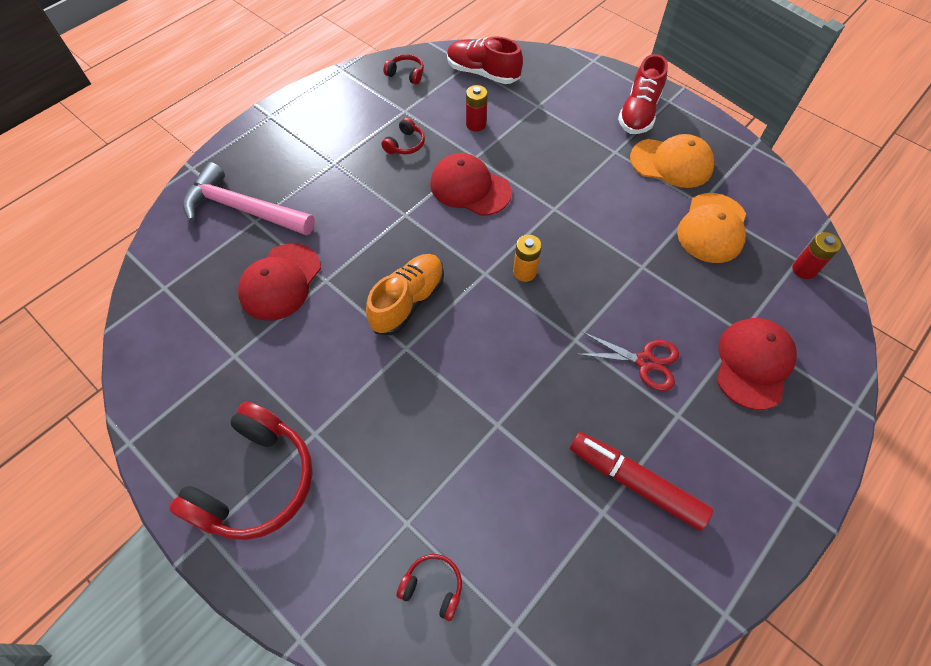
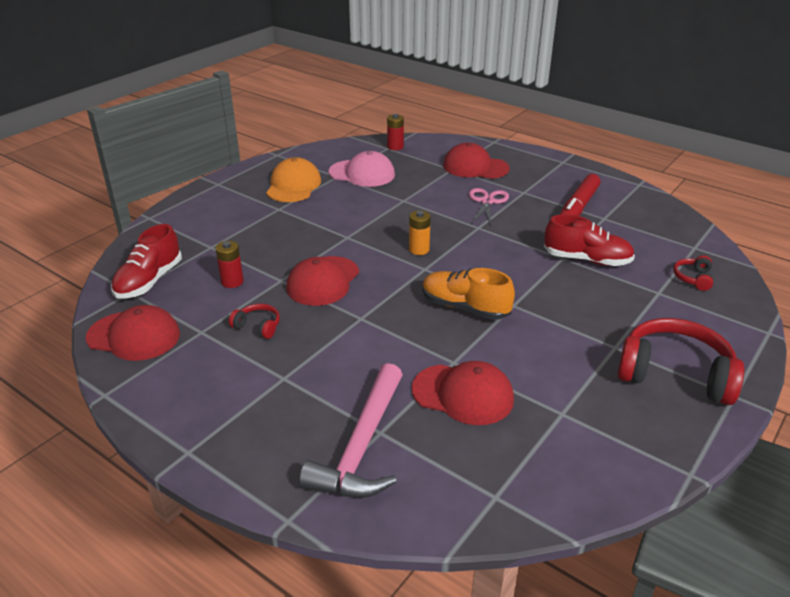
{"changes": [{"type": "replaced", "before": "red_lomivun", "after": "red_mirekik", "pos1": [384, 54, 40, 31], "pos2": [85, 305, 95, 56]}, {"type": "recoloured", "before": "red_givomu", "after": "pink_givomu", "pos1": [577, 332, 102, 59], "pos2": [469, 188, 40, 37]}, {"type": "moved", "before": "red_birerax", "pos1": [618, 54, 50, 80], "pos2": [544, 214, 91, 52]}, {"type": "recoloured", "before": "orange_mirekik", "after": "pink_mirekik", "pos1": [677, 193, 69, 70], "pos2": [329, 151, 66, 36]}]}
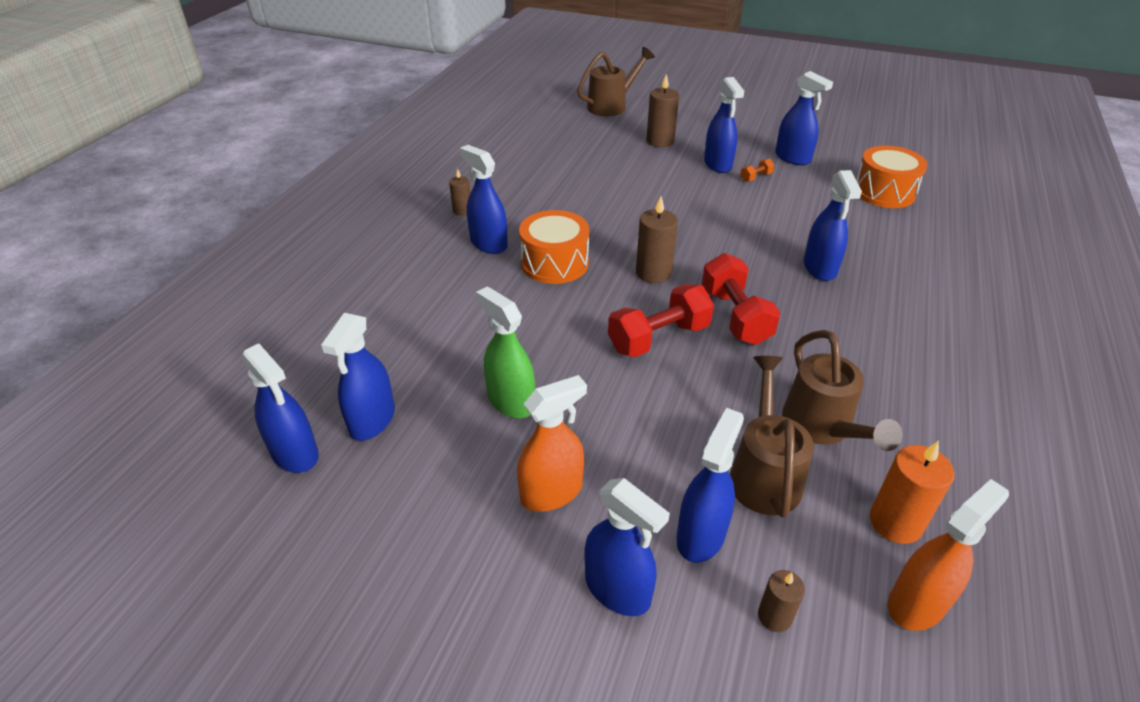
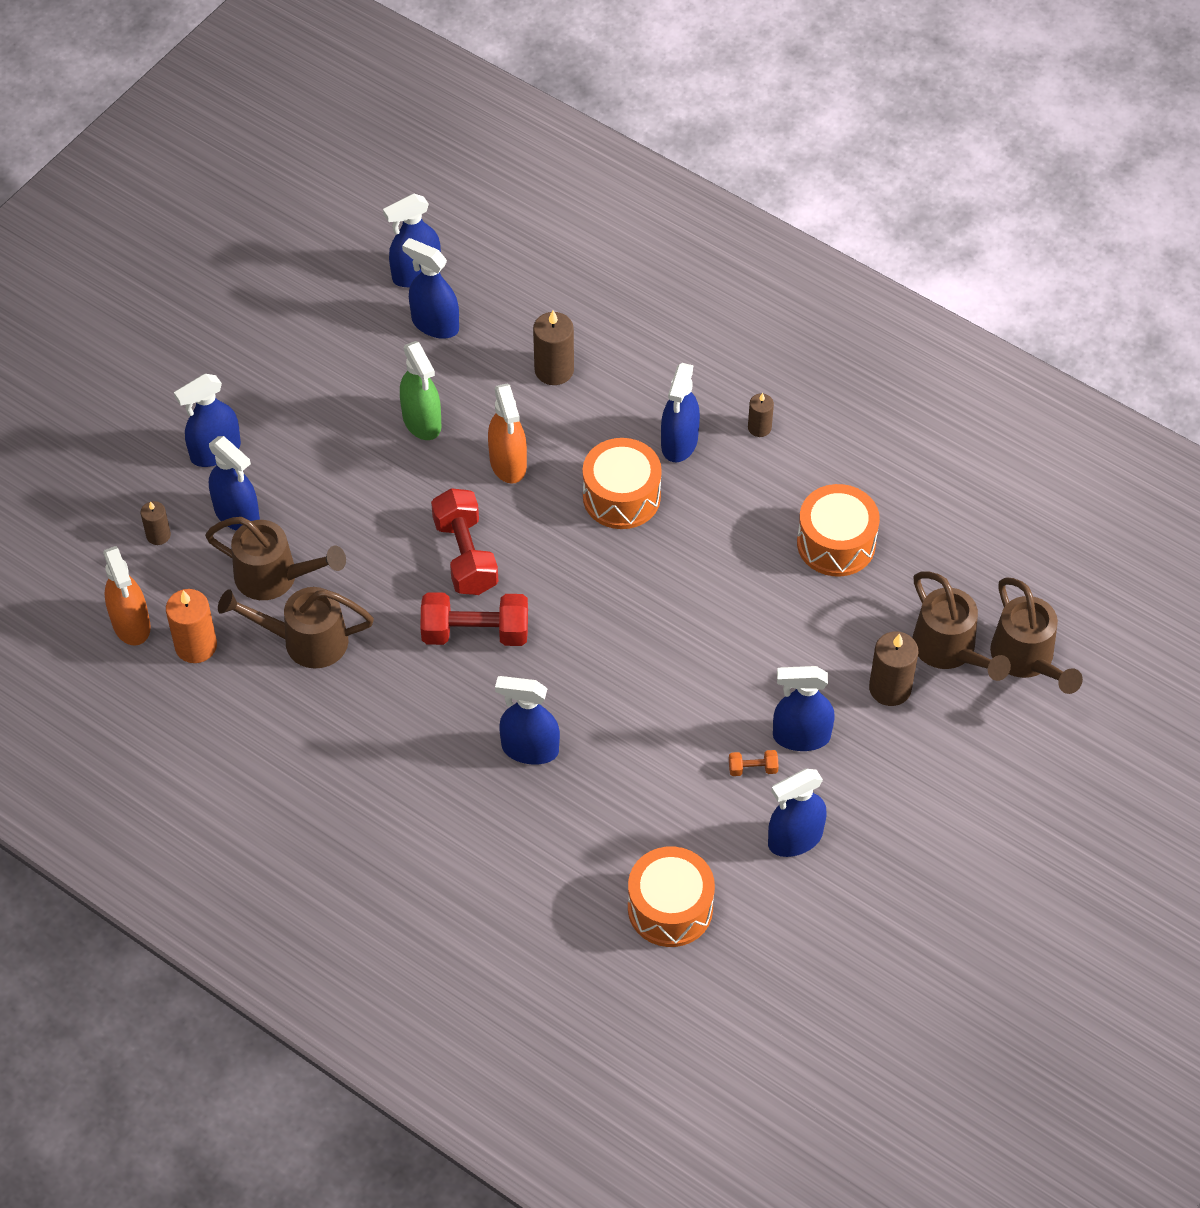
{"changes": [{"type": "turned", "before": "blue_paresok", "pos1": [460, 145, 48, 109], "pos2": [661, 363, 39, 100], "turn": 135}, {"type": "turned", "before": "green_paresok", "pos1": [476, 286, 59, 133], "pos2": [400, 341, 41, 99], "turn": 90}, {"type": "moved", "before": "orange_paresok", "pos1": [517, 375, 70, 137], "pos2": [488, 383, 39, 101]}, {"type": "moved", "before": "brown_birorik", "pos1": [636, 196, 42, 87], "pos2": [533, 310, 41, 75]}, {"type": "turned", "before": "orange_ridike", "pos1": [740, 159, 34, 23], "pos2": [729, 750, 50, 26], "turn": -75}, {"type": "added", "after": "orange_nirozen", "pos2": [797, 484, 83, 92]}, {"type": "added", "after": "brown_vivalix", "pos2": [912, 571, 99, 110]}]}
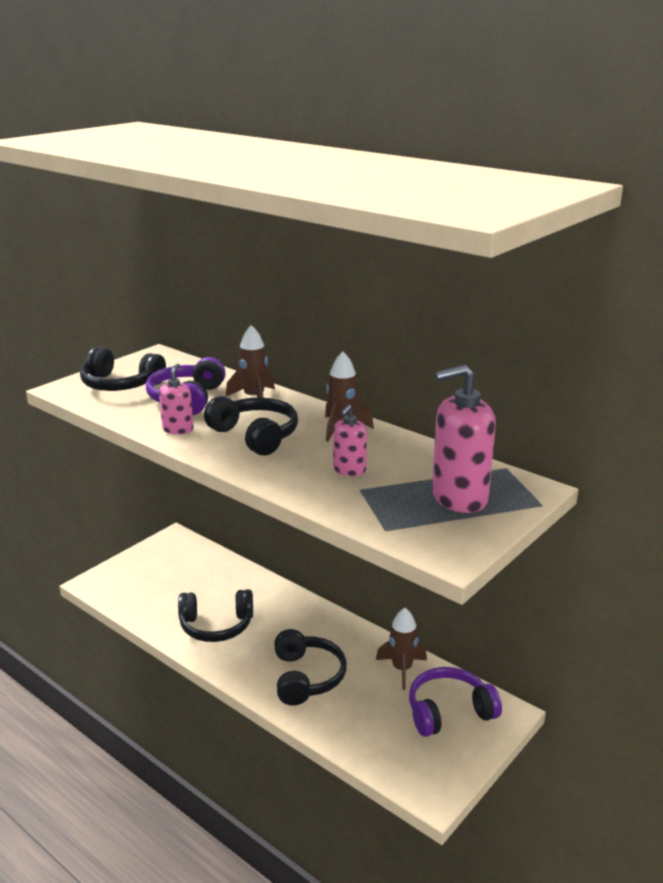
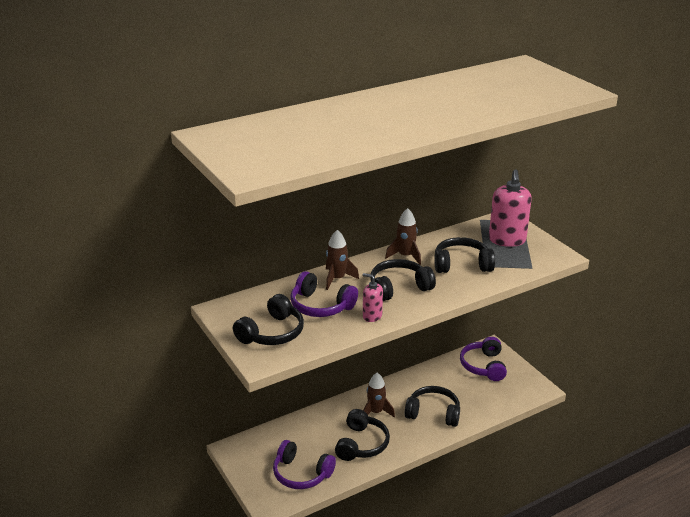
{"changes": [{"type": "replaced", "before": "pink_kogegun", "after": "black_lomivun", "pos1": [333, 404, 34, 72], "pos2": [434, 237, 61, 36]}, {"type": "moved", "before": "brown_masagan", "pos1": [376, 608, 51, 82], "pos2": [363, 373, 32, 45]}, {"type": "added", "after": "purple_lomivun", "pos2": [273, 440, 63, 49]}]}
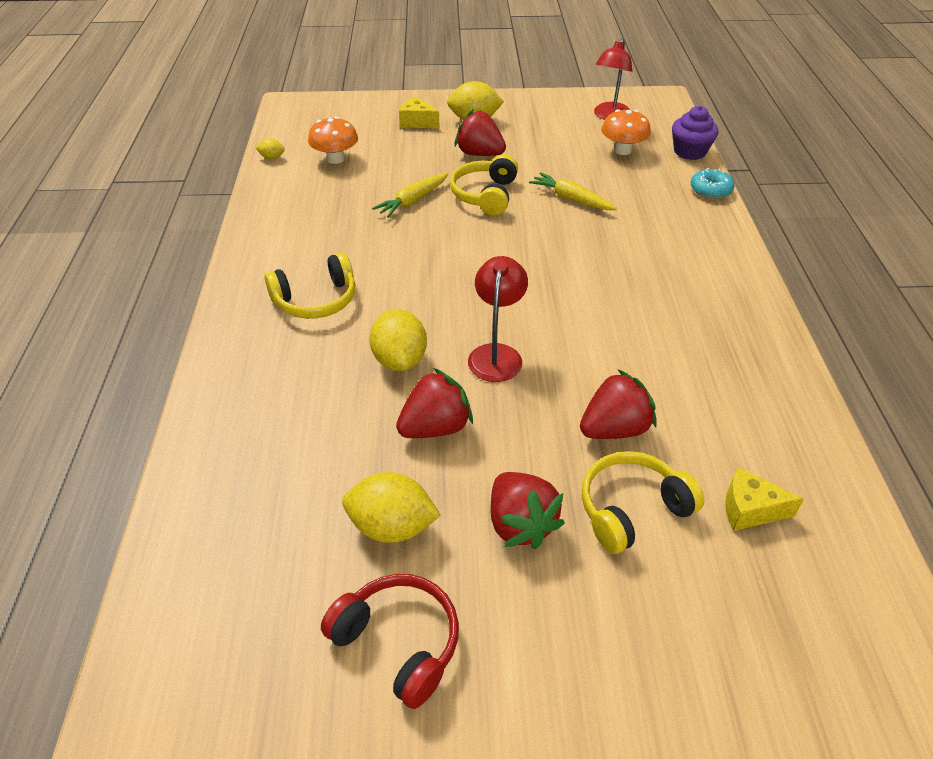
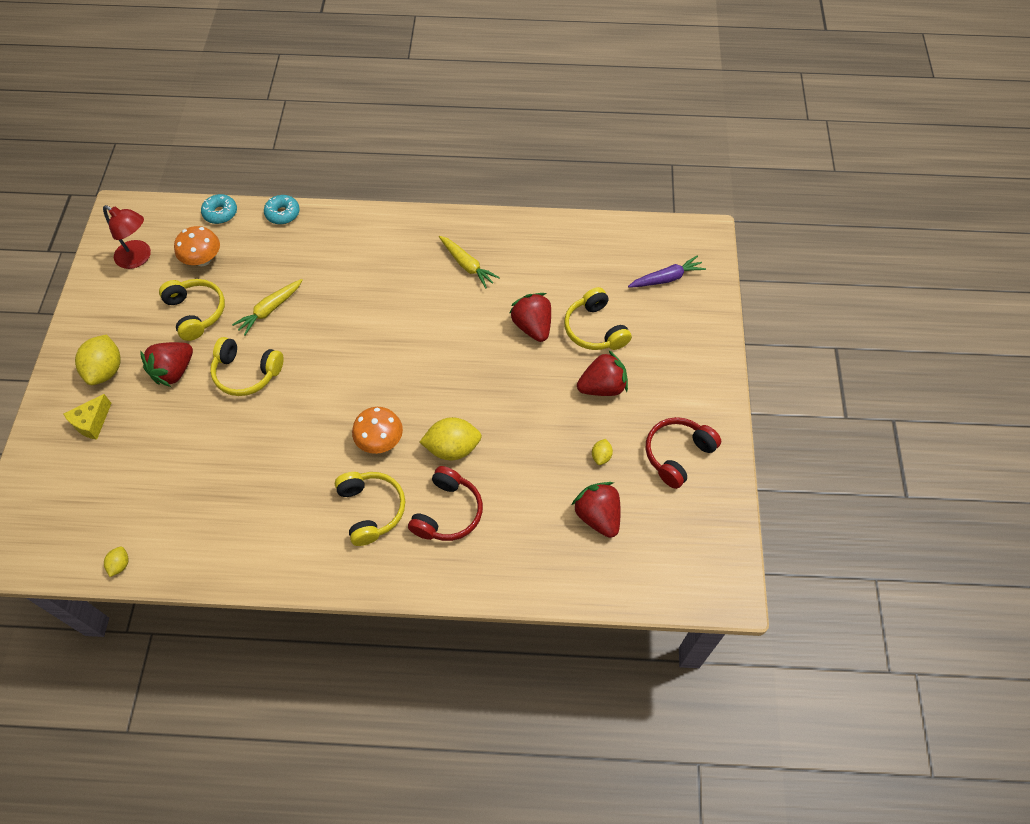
{"changes": [{"type": "moved", "before": "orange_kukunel", "pos1": [308, 117, 50, 47], "pos2": [352, 407, 51, 47]}, {"type": "resized", "before": "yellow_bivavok", "pos1": [342, 472, 99, 71], "pos2": [592, 439, 21, 26], "scale": 0.49}, {"type": "moved", "before": "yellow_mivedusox", "pos1": [372, 173, 76, 45], "pos2": [439, 236, 61, 52]}, {"type": "moved", "before": "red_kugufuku", "pos1": [396, 368, 77, 70], "pos2": [572, 482, 49, 56]}, {"type": "removed", "before": "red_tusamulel", "pos1": [468, 256, 60, 126]}, {"type": "replaced", "before": "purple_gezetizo", "after": "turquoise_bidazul", "pos1": [672, 106, 46, 54], "pos2": [201, 194, 36, 30]}, {"type": "removed", "before": "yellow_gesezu", "pos1": [725, 467, 79, 64]}, {"type": "added", "after": "yellow_lomivun", "pos2": [159, 279, 66, 62]}, {"type": "added", "after": "red_lomivun", "pos2": [408, 466, 75, 75]}, {"type": "added", "after": "purple_mivedusox", "pos2": [628, 255, 78, 33]}]}
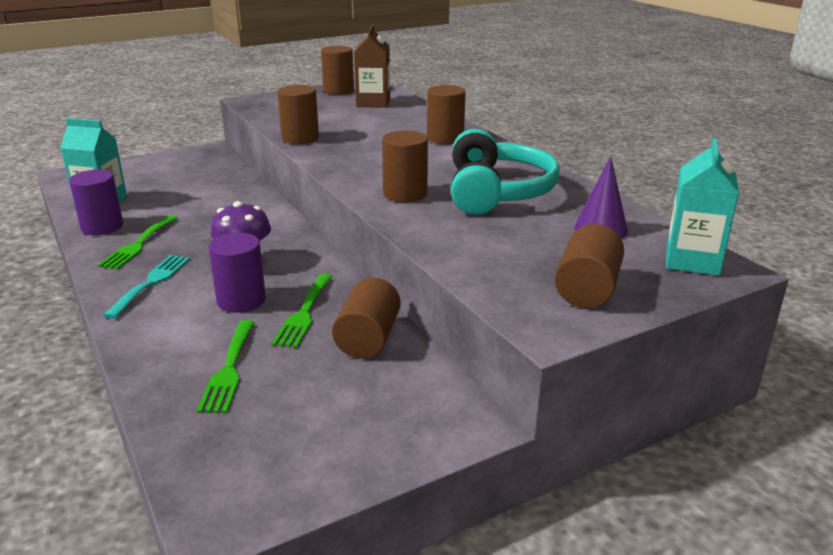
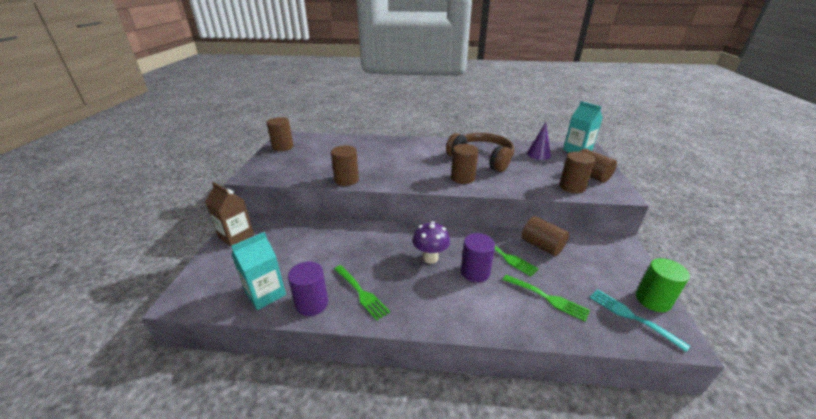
{"changes": [{"type": "moved", "before": "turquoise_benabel", "pos1": [103, 255, 87, 64], "pos2": [589, 289, 101, 63]}, {"type": "moved", "before": "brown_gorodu", "pos1": [354, 24, 36, 84], "pos2": [205, 182, 49, 65]}, {"type": "moved", "before": "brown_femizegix", "pos1": [427, 85, 39, 60], "pos2": [559, 152, 36, 41]}, {"type": "recoloured", "before": "turquoise_lomivun", "after": "brown_lomivun", "pos1": [451, 129, 109, 86], "pos2": [446, 133, 68, 39]}, {"type": "added", "after": "green_femizegix", "pos2": [636, 258, 54, 54]}]}
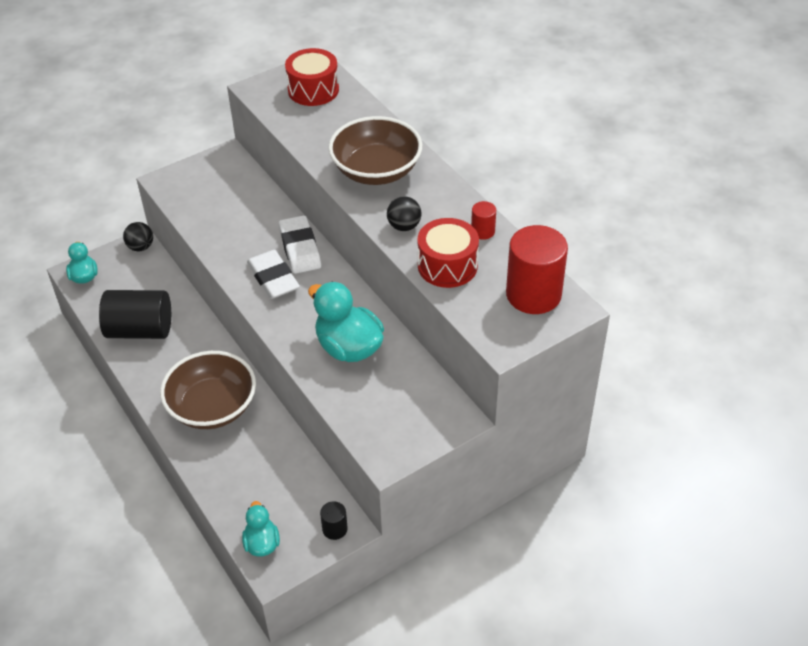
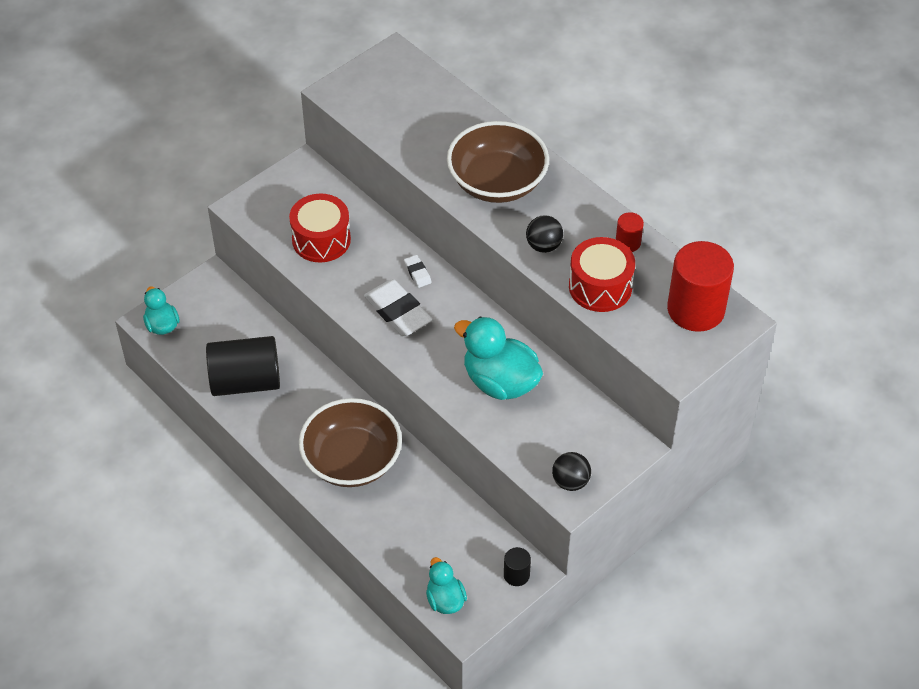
{"changes": [{"type": "moved", "before": "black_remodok", "pos1": [123, 222, 30, 29], "pos2": [552, 452, 39, 39]}, {"type": "resized", "before": "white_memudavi", "pos1": [279, 215, 42, 59], "pos2": [404, 255, 28, 33], "scale": 0.48}, {"type": "moved", "before": "red_nirozen", "pos1": [285, 48, 54, 58], "pos2": [289, 194, 62, 69]}]}
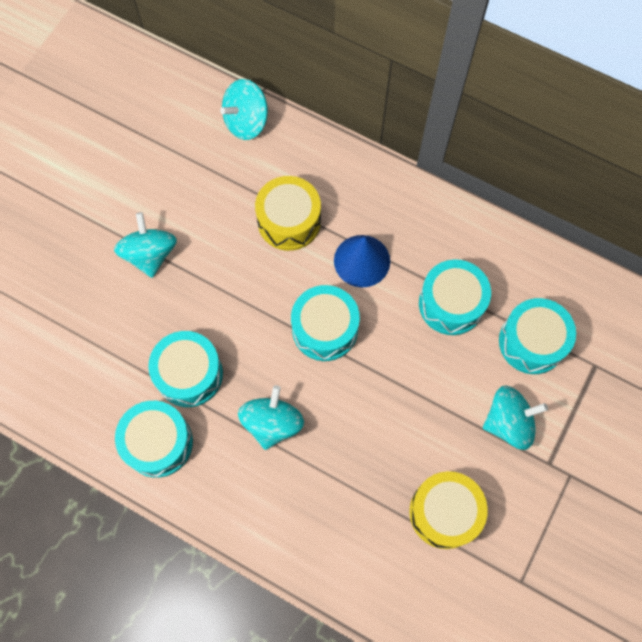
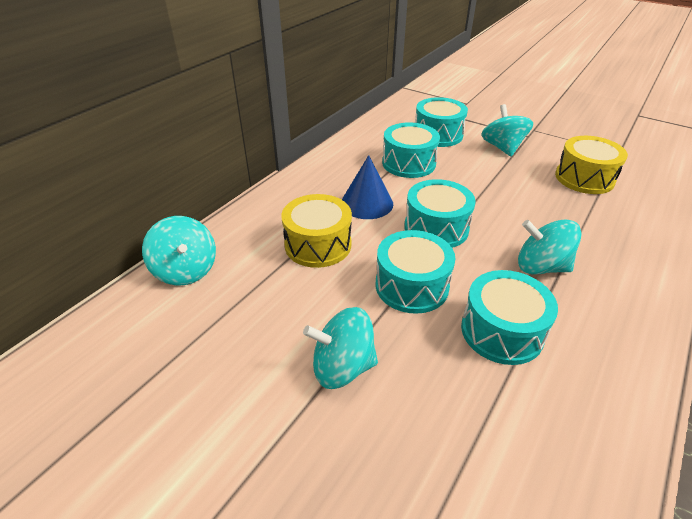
{"changes": [{"type": "moved", "before": "turquoise_nirozen", "pos1": [115, 401, 78, 77], "pos2": [375, 230, 80, 84]}]}
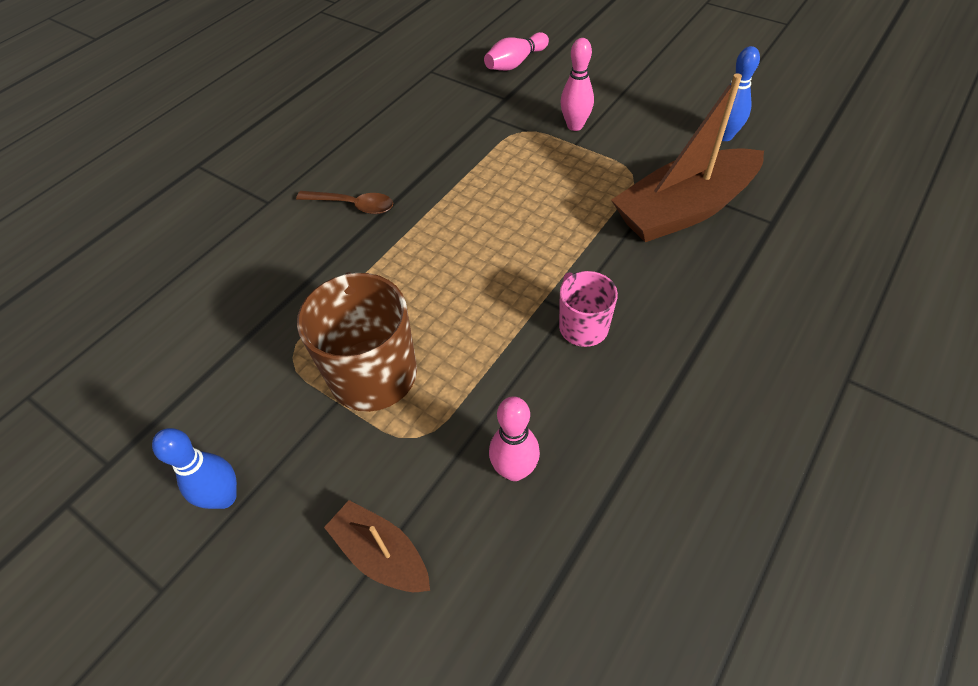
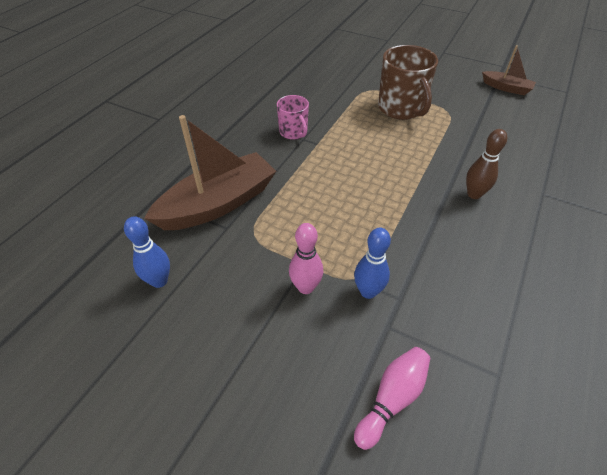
{"changes": [{"type": "moved", "before": "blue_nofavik", "pos1": [152, 428, 85, 81], "pos2": [354, 228, 37, 71]}, {"type": "replaced", "before": "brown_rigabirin", "after": "brown_nofavik", "pos1": [296, 191, 97, 23], "pos2": [466, 129, 41, 70]}, {"type": "moved", "before": "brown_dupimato", "pos1": [324, 500, 106, 92], "pos2": [482, 45, 54, 50]}, {"type": "removed", "before": "pink_nofavik", "pos1": [489, 396, 51, 85]}]}
